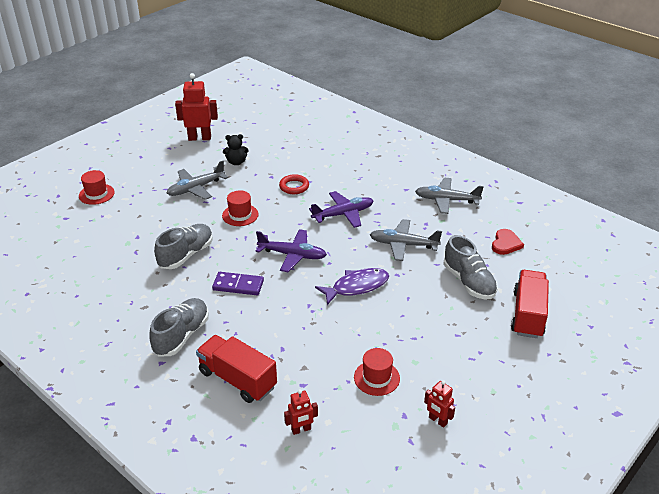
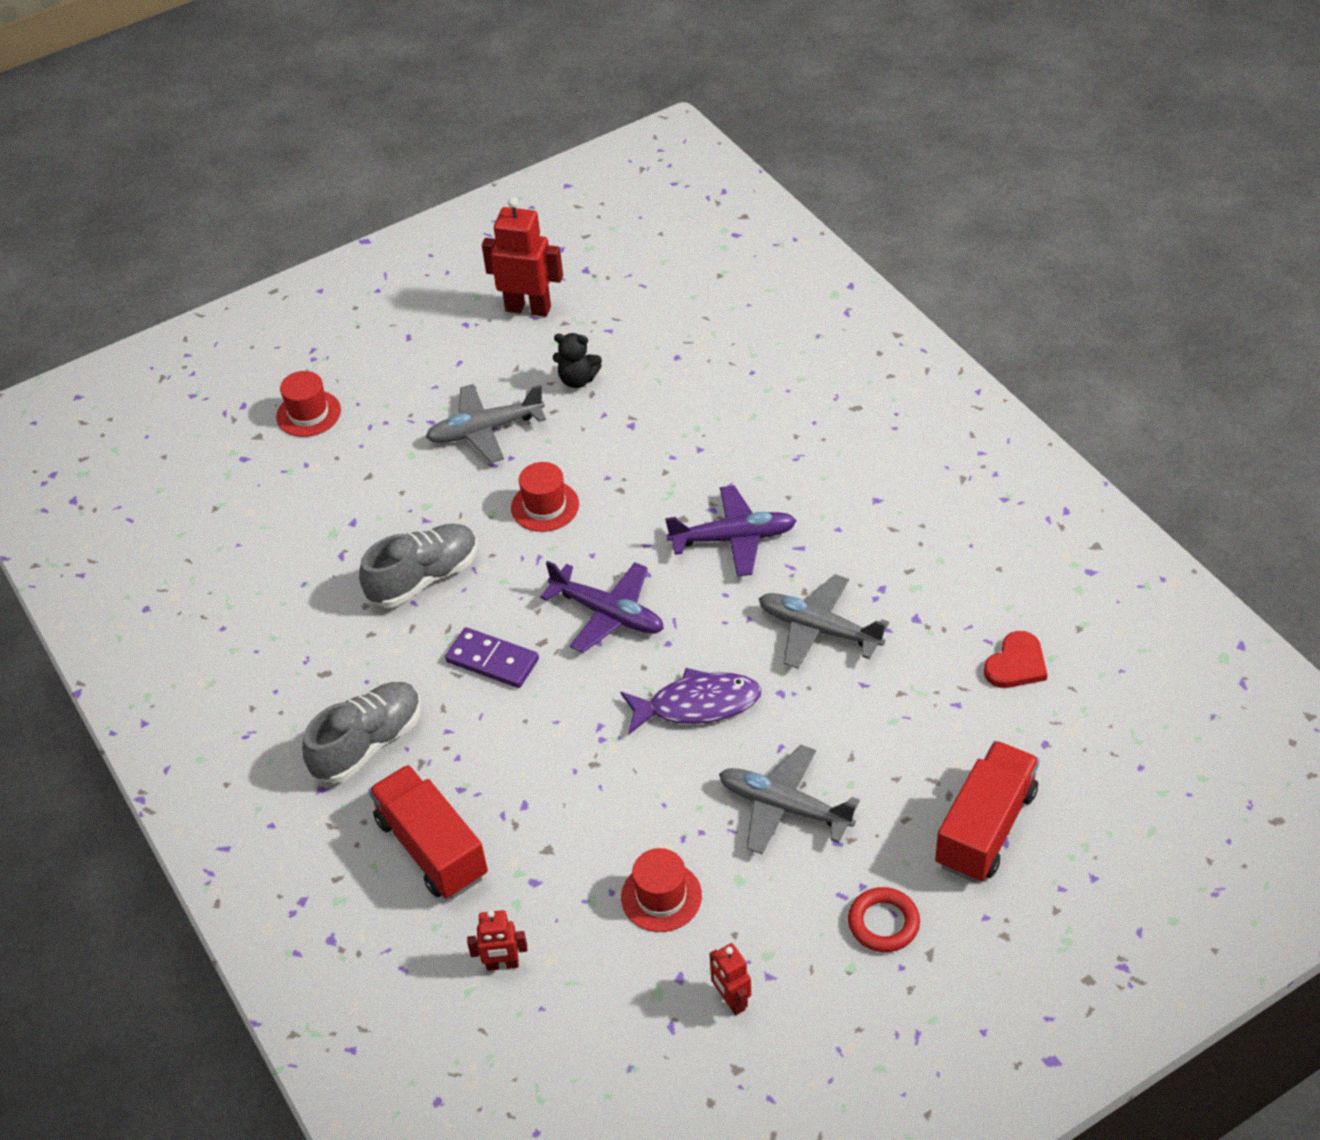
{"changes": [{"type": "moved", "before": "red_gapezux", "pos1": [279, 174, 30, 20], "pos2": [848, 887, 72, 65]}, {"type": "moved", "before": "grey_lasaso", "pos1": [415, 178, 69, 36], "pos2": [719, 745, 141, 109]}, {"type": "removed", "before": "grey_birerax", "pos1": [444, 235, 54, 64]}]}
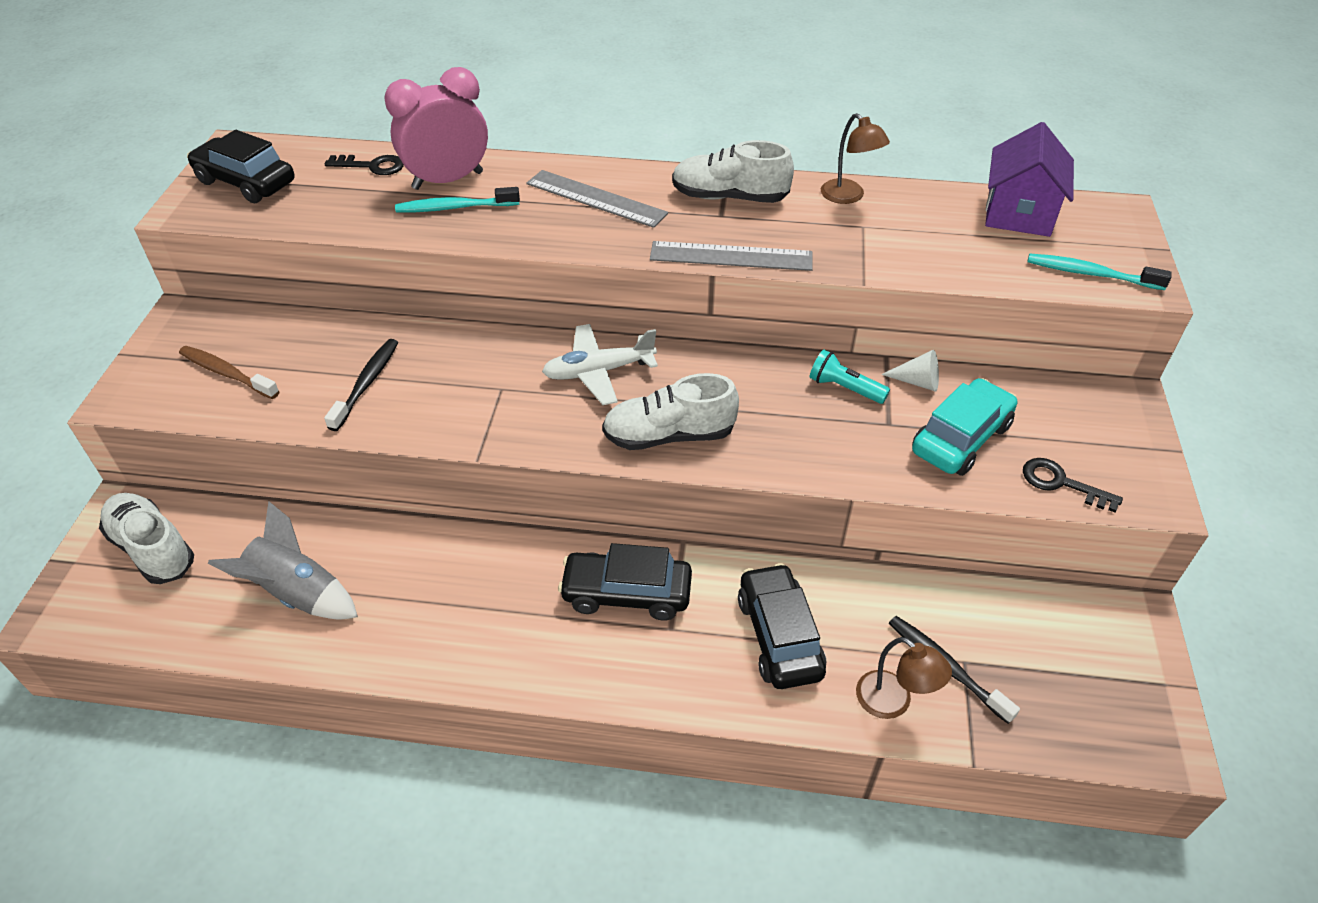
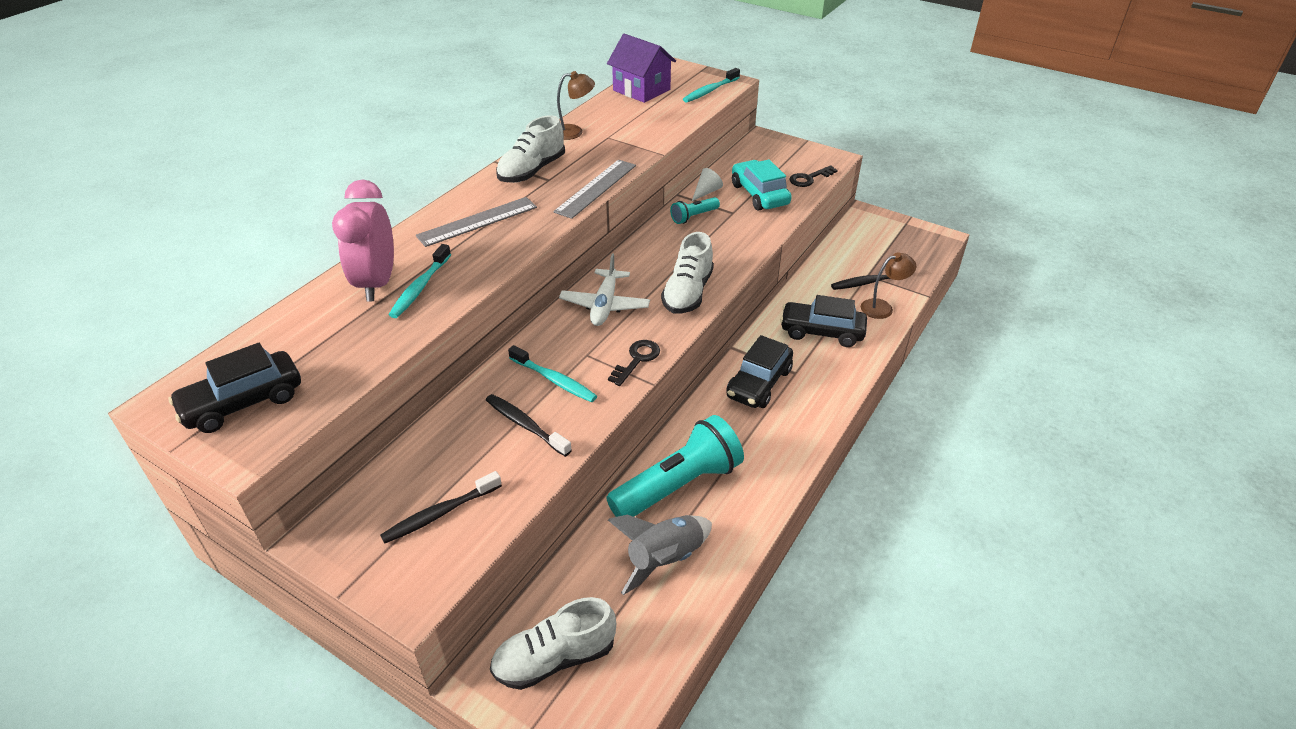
{"changes": [{"type": "recoloured", "before": "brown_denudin", "after": "black_denudin", "pos1": [179, 346, 101, 53], "pos2": [380, 471, 122, 72]}, {"type": "moved", "before": "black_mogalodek", "pos1": [325, 155, 79, 20], "pos2": [608, 340, 52, 46]}, {"type": "added", "after": "turquoise_denudin", "pos2": [508, 345, 89, 57]}, {"type": "added", "after": "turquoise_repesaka", "pos2": [606, 415, 138, 102]}]}
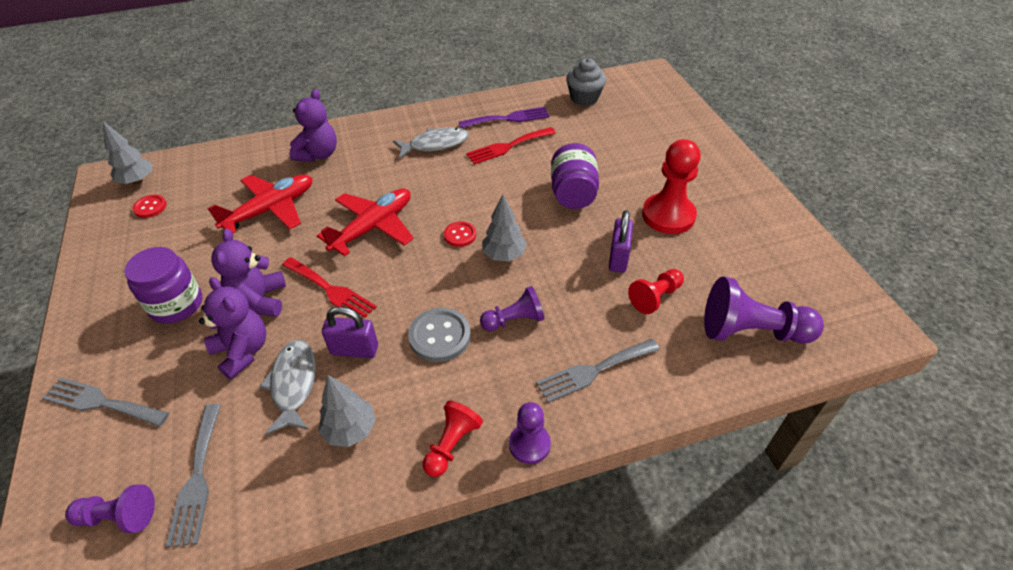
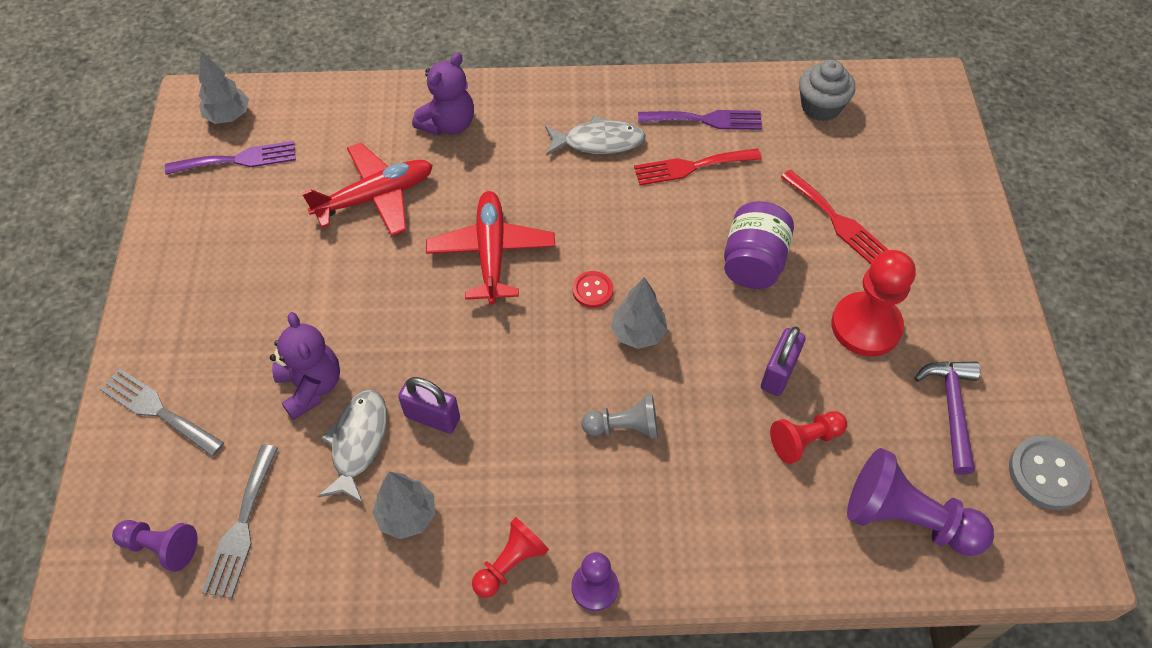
{"changes": [{"type": "removed", "before": "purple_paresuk", "pos1": [124, 247, 78, 77]}, {"type": "replaced", "before": "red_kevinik", "after": "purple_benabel", "pos1": [132, 195, 35, 23], "pos2": [165, 141, 131, 34]}, {"type": "removed", "before": "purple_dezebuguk", "pos1": [211, 229, 75, 88]}, {"type": "moved", "before": "red_benabel", "pos1": [282, 257, 94, 63], "pos2": [781, 169, 108, 95]}, {"type": "turned", "before": "red_lasaso", "pos1": [317, 189, 97, 67], "pos2": [426, 191, 129, 113], "turn": -60}, {"type": "moved", "before": "grey_kevinik", "pos1": [408, 308, 63, 54], "pos2": [1009, 436, 81, 74]}, {"type": "recoloured", "before": "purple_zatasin", "after": "grey_zatasin", "pos1": [480, 286, 64, 45], "pos2": [581, 394, 77, 45]}, {"type": "removed", "before": "grey_benabel", "pos1": [536, 339, 124, 64]}, {"type": "added", "after": "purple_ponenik", "pos2": [915, 362, 65, 113]}]}
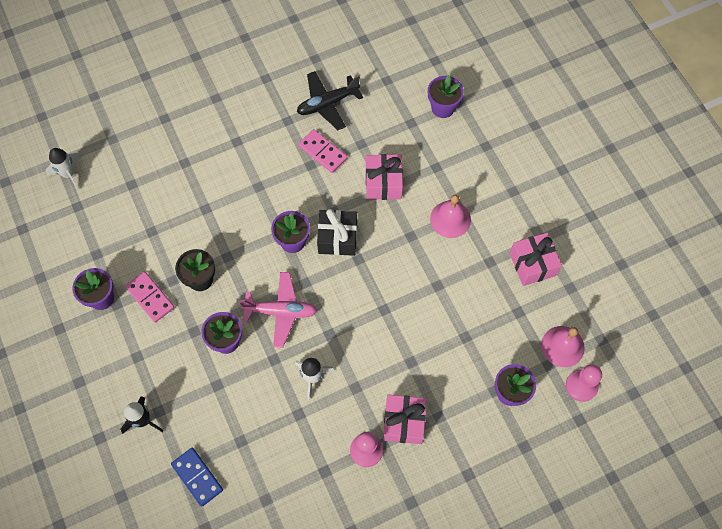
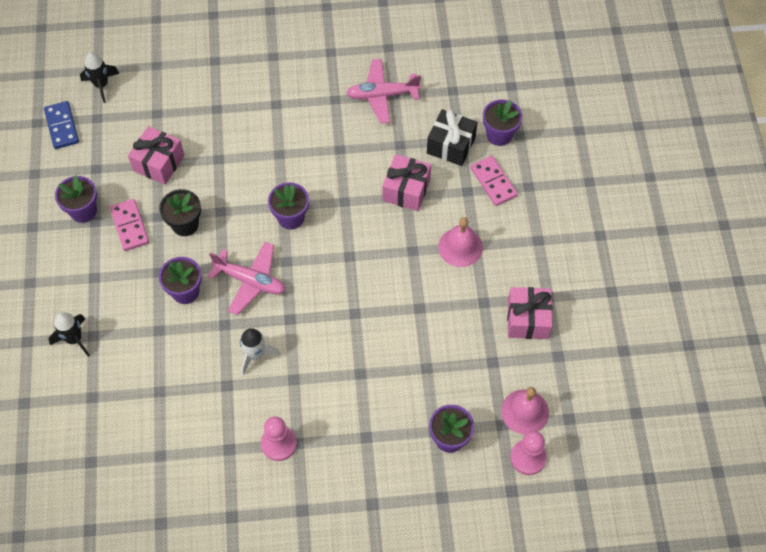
{"changes": [{"type": "recoloured", "before": "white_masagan", "after": "black_masagan", "pos1": [46, 148, 35, 42], "pos2": [80, 52, 40, 51]}, {"type": "moved", "before": "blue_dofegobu", "pos1": [171, 448, 52, 59], "pos2": [44, 101, 35, 48]}, {"type": "recoloured", "before": "black_lasaso", "after": "pink_lasaso", "pos1": [297, 71, 66, 59], "pos2": [346, 59, 75, 65]}, {"type": "moved", "before": "pink_dofegobu", "pos1": [298, 129, 50, 44], "pos2": [470, 156, 48, 50]}, {"type": "moved", "before": "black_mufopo", "pos1": [317, 209, 40, 47], "pos2": [427, 109, 50, 57]}, {"type": "moved", "before": "pink_mufopo", "pos1": [383, 395, 44, 49], "pos2": [128, 126, 57, 59]}]}
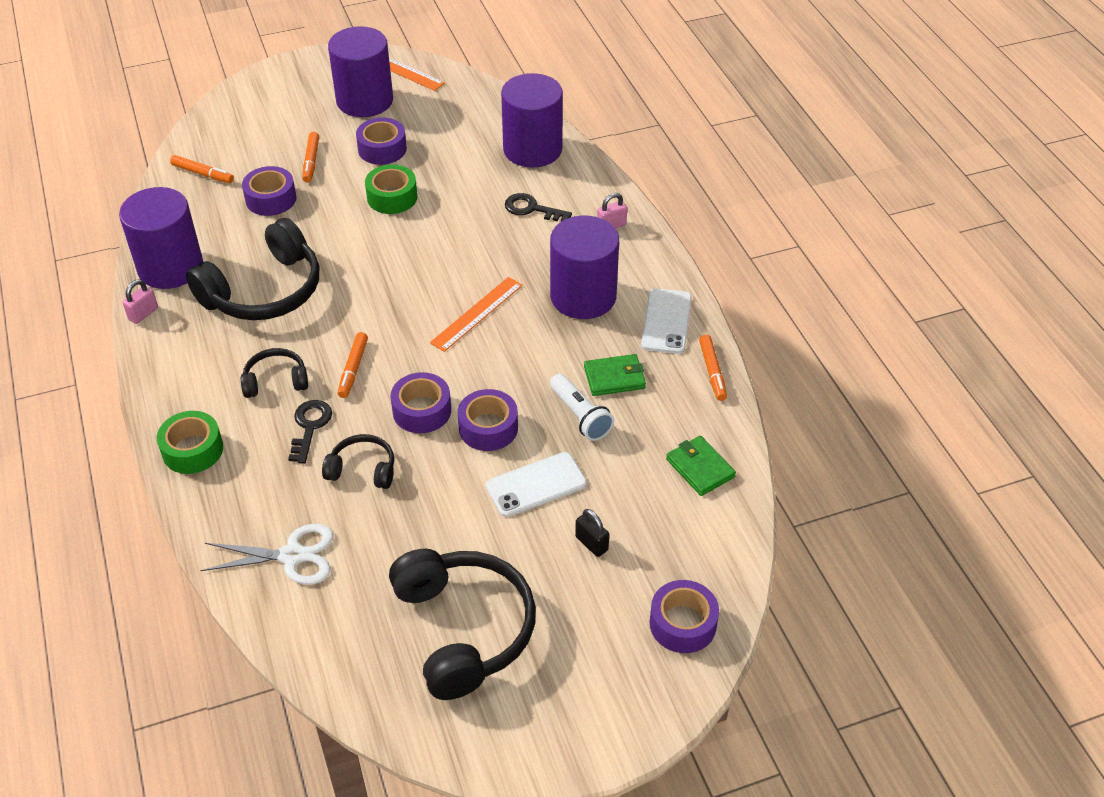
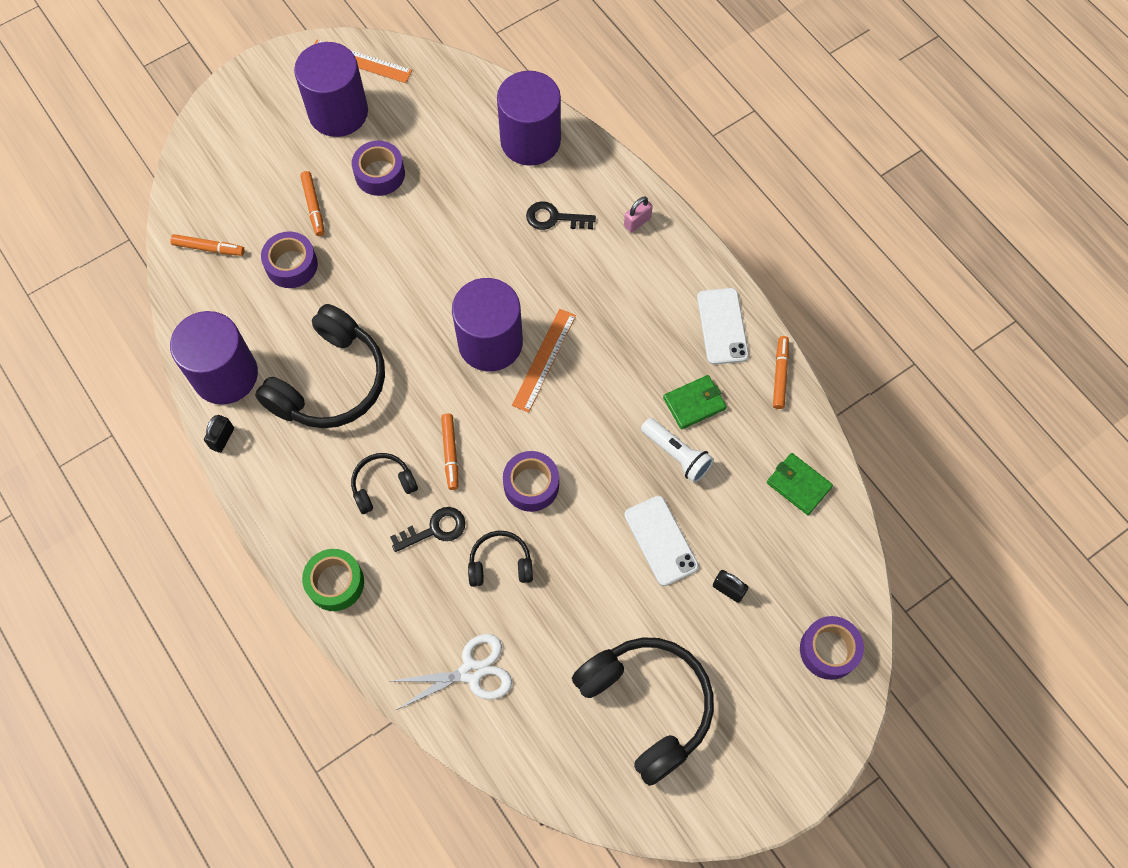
{"changes": [{"type": "recoloured", "before": "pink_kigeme", "after": "black_kigeme", "pos1": [123, 279, 35, 45], "pos2": [204, 415, 30, 38]}, {"type": "turned", "before": "black_mogalodek", "pos1": [288, 400, 44, 63], "pos2": [390, 507, 75, 45], "turn": 75}, {"type": "removed", "before": "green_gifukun", "pos1": [365, 164, 52, 50]}, {"type": "removed", "before": "purple_gifukun", "pos1": [458, 389, 60, 62]}, {"type": "turned", "before": "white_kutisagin", "pos1": [486, 452, 101, 65], "pos2": [624, 496, 75, 90], "turn": -75}, {"type": "moved", "before": "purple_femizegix", "pos1": [550, 216, 69, 103], "pos2": [452, 278, 71, 93]}, {"type": "turned", "before": "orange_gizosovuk", "pos1": [699, 335, 28, 66], "pos2": [773, 336, 16, 73], "turn": -150}]}
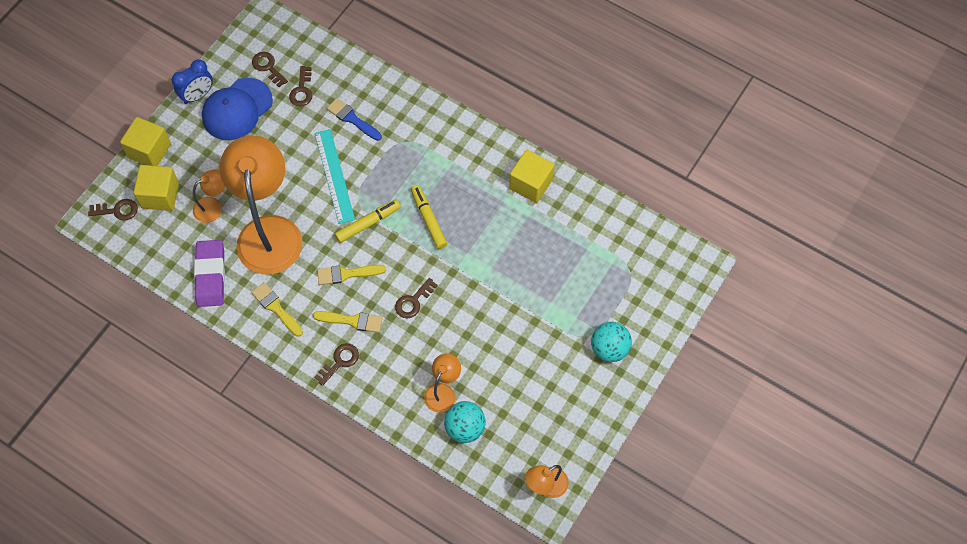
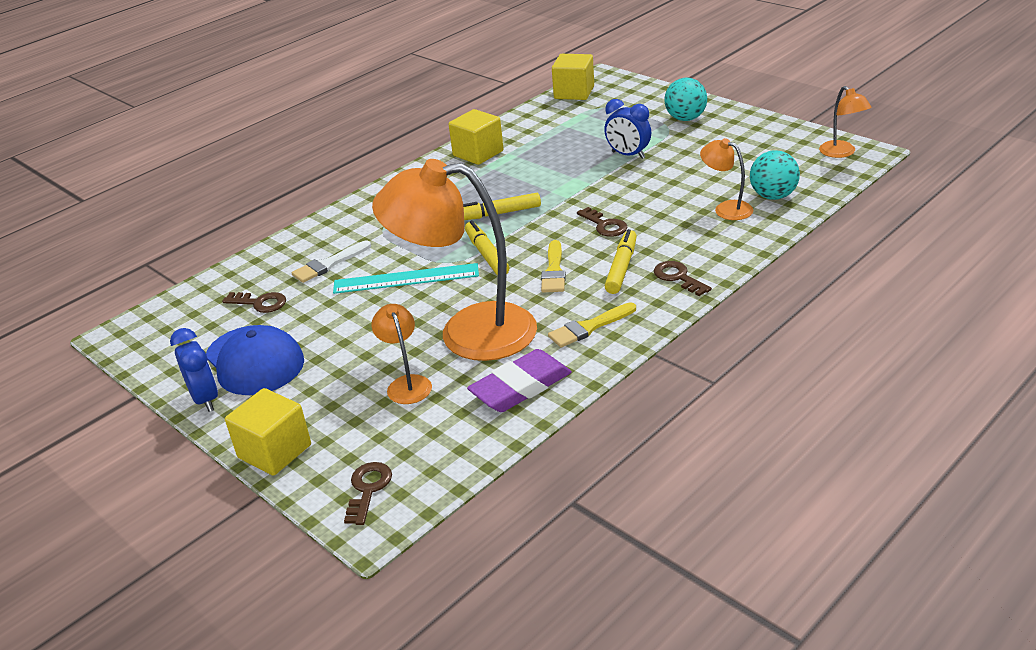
{"changes": [{"type": "moved", "before": "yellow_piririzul", "pos1": [134, 165, 45, 46], "pos2": [552, 54, 42, 46]}, {"type": "turned", "before": "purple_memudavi", "pos1": [194, 240, 31, 67], "pos2": [467, 349, 105, 63], "turn": -45}, {"type": "removed", "before": "brown_mogalodek", "pos1": [252, 52, 36, 35]}, {"type": "replaced", "before": "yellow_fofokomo", "after": "yellow_gizosovuk", "pos1": [313, 311, 70, 22], "pos2": [605, 229, 32, 65]}, {"type": "recoloured", "before": "blue_fofokomo", "after": "white_fofokomo", "pos1": [327, 98, 55, 43], "pos2": [292, 241, 79, 42]}, {"type": "added", "after": "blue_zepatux", "pos2": [604, 99, 47, 60]}]}
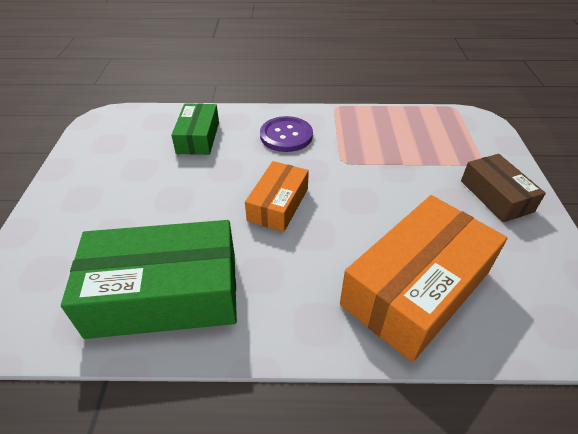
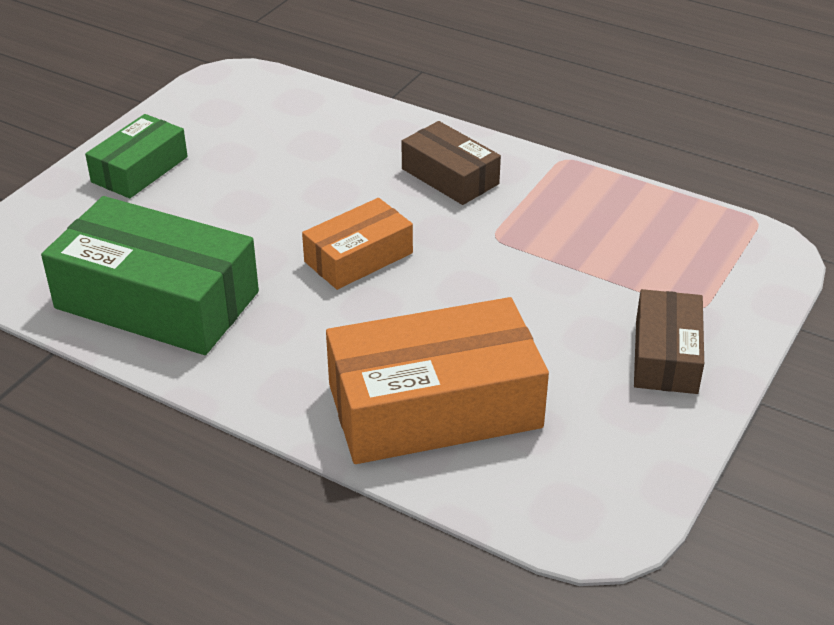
{"changes": [{"type": "moved", "before": "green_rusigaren", "pos1": [171, 103, 48, 52], "pos2": [85, 114, 103, 84]}, {"type": "replaced", "before": "purple_kevinik", "after": "brown_rusigaren", "pos1": [260, 116, 53, 36], "pos2": [402, 121, 99, 84]}]}
